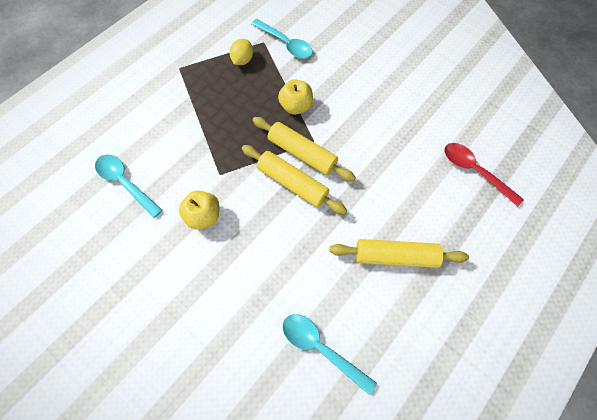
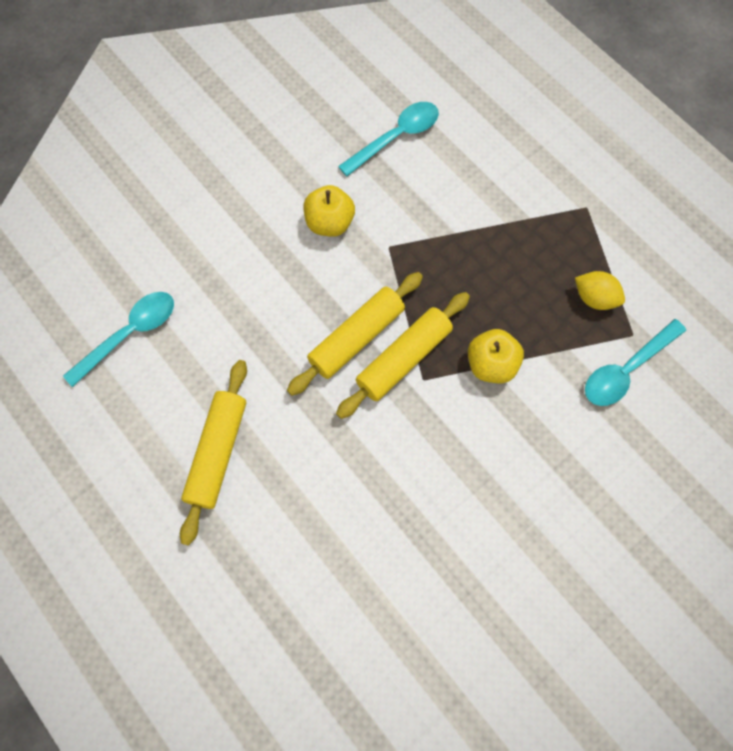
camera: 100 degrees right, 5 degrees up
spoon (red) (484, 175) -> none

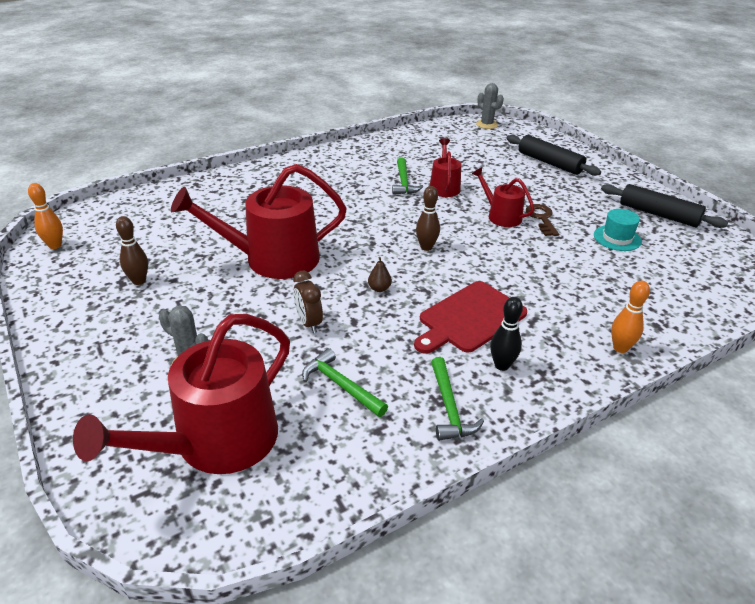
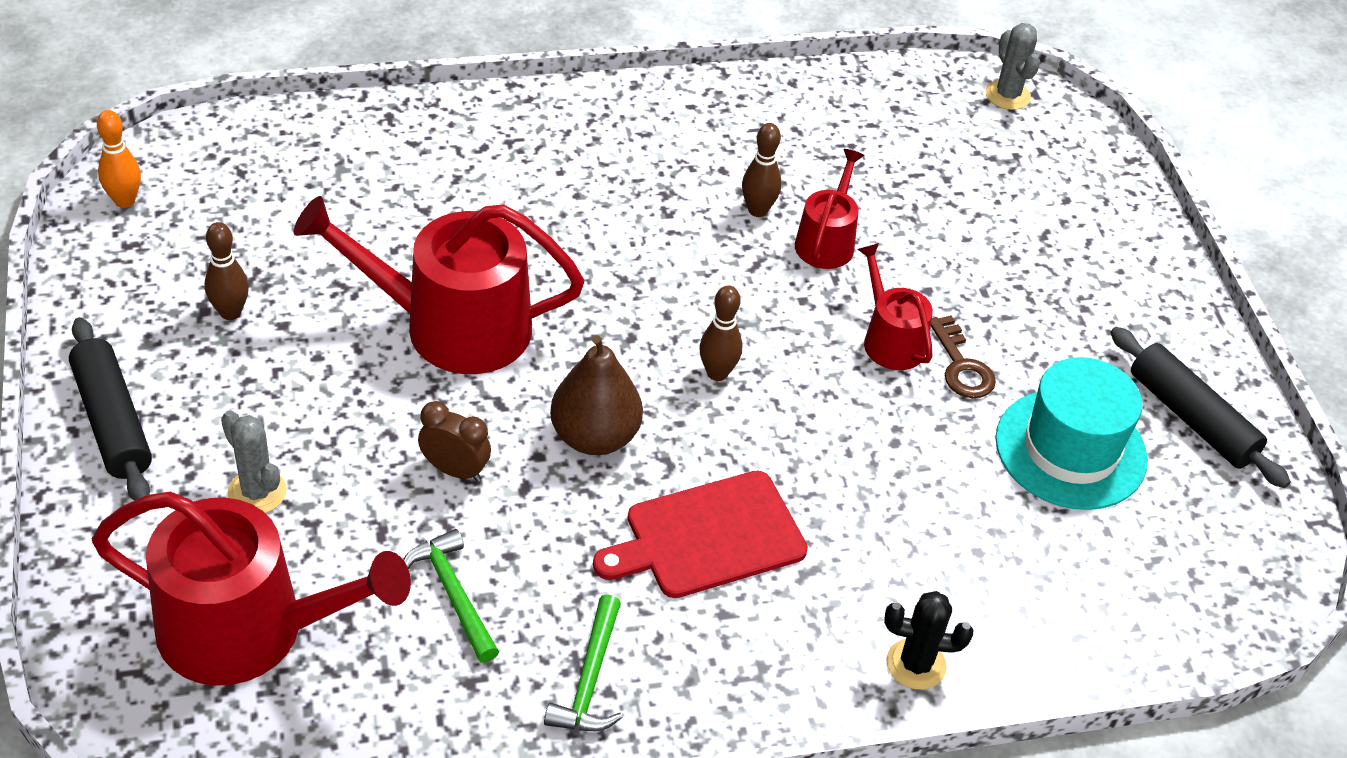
camera: 15 degrees right, 10 degrees up
watering can (red) (181, 394) -> watering can (red) (251, 588), 135 degrees counterclockwise
clock (brown) (308, 302) -> clock (brown) (454, 441), 120 degrees clockwise
pear (brown) (380, 274) -> pear (brown) (596, 395), x2.28
hammer (green) (407, 176) -> bowling pin (brown) (762, 170)
bowling pin (black) (506, 334) -> none
rolling pin (black) (553, 155) -> rolling pin (black) (110, 409), moved
key (brown) (542, 220) -> key (brown) (963, 356), 150 degrees clockwise
hat (turquoise) (618, 230) -> hat (turquoise) (1072, 433), x1.76
bowling pin (orange) (630, 317) -> cactus (black) (928, 640)

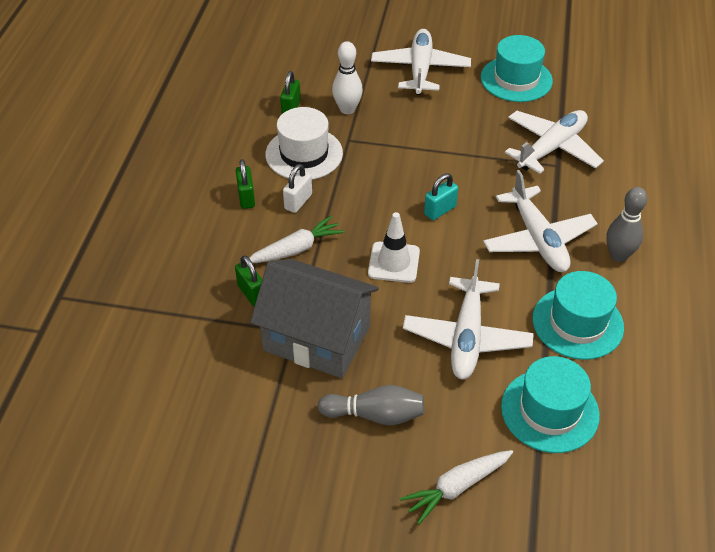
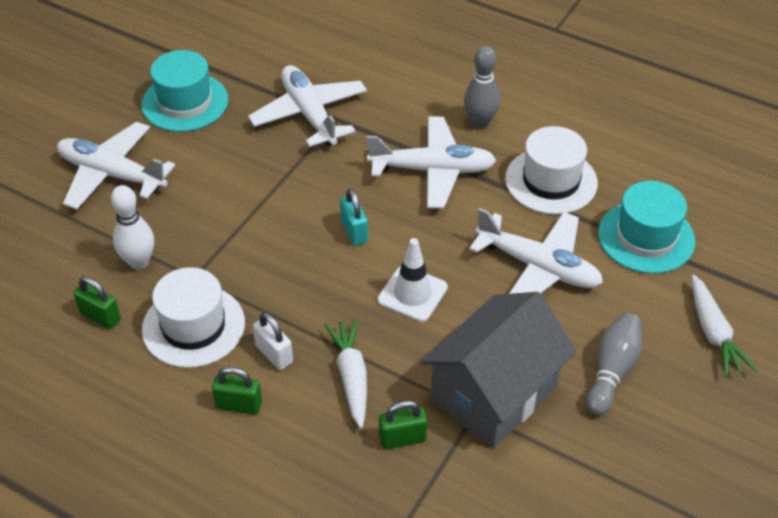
camera: 70 degrees left, 0 degrees up
hat (turquoise) (578, 315) -> hat (white) (551, 170)

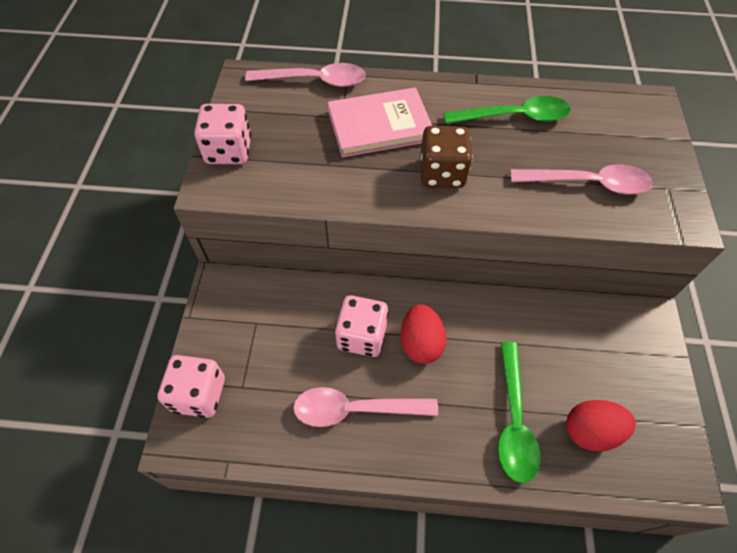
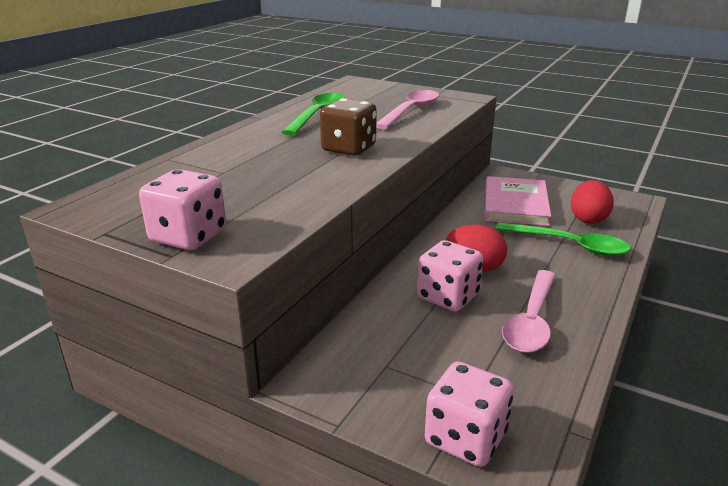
camera: 65 degrees left, 30 degrees down
spoon (pink) (305, 75) -> none
book (pink) (380, 122) -> book (pink) (517, 201), moved

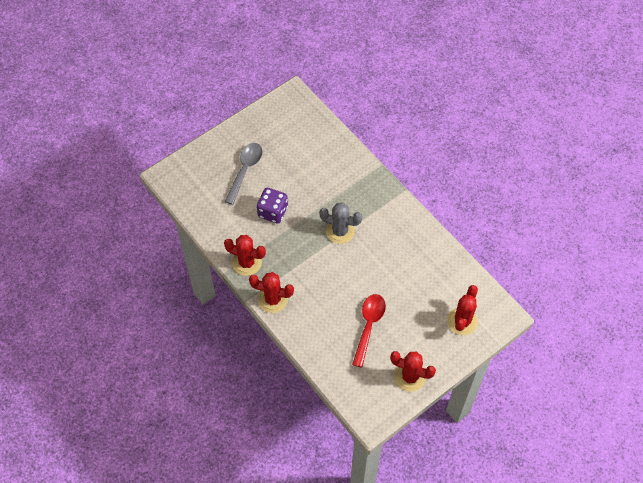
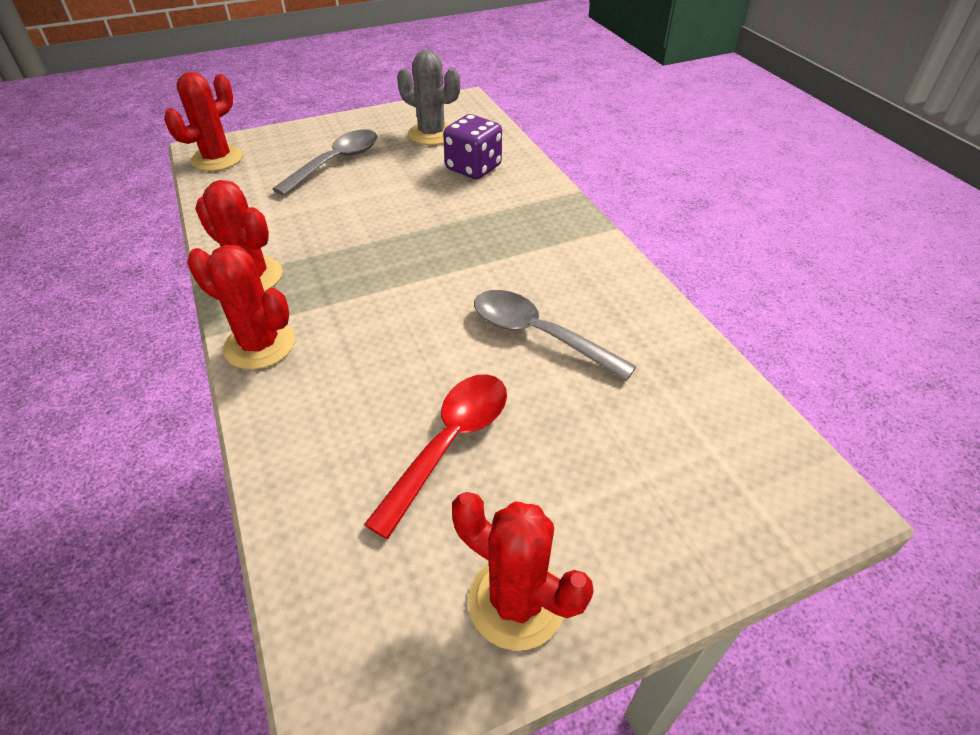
camera: 15 degrees right, 15 degrees down
dice (purple) (272, 206) -> dice (purple) (472, 146), moved
cactus (grey) (340, 223) -> cactus (grey) (428, 97), moved
cactus (red) (462, 310) -> cactus (red) (203, 121), moved
none -> spoon (grey) (555, 335)

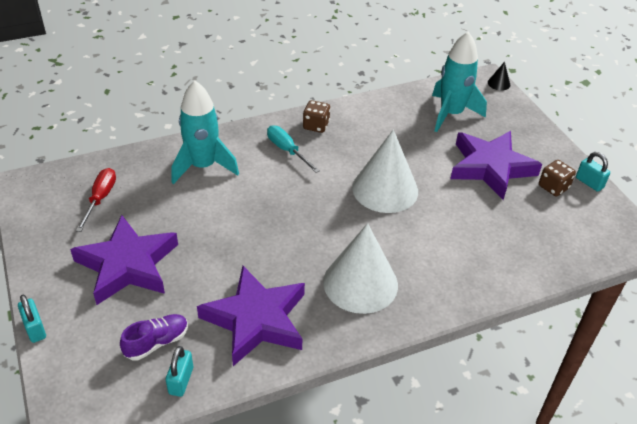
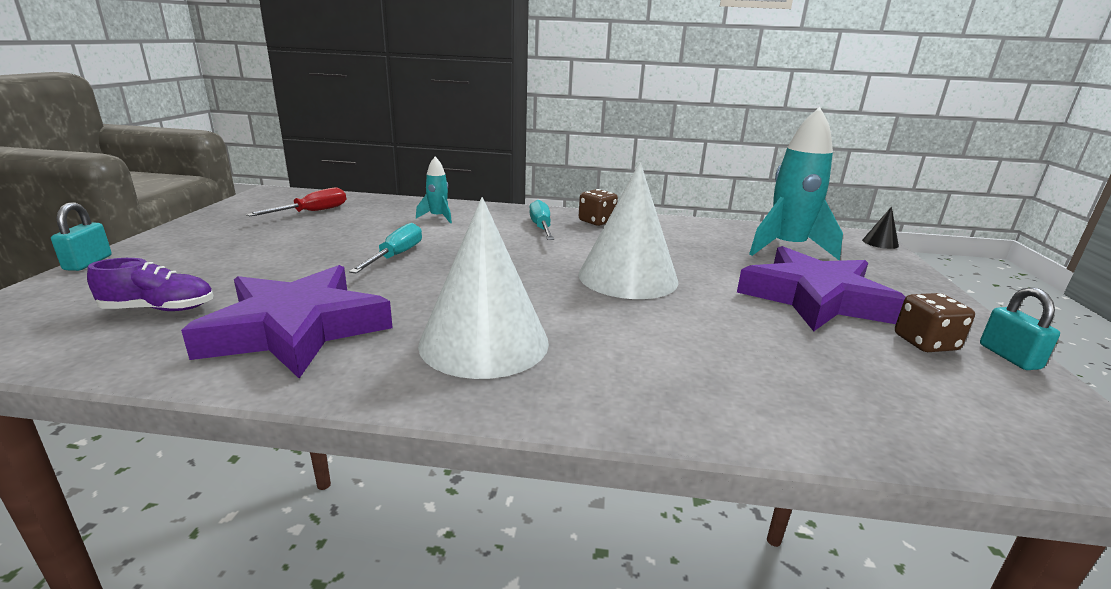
camera: 30 degrees right, 20 degrees down
star (purple) (124, 260) -> none
padlock (turquoise) (179, 371) -> none
rocket (turquoise) (205, 132) -> rocket (turquoise) (434, 190), x0.49
none -> screwdriver (turquoise) (385, 248)

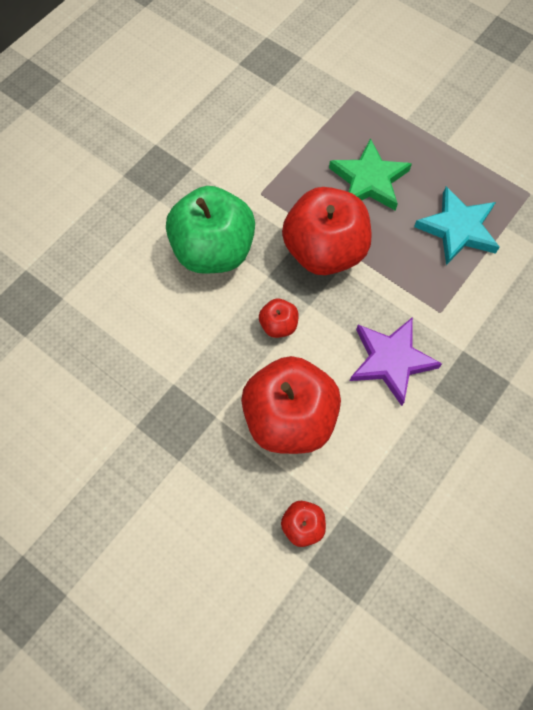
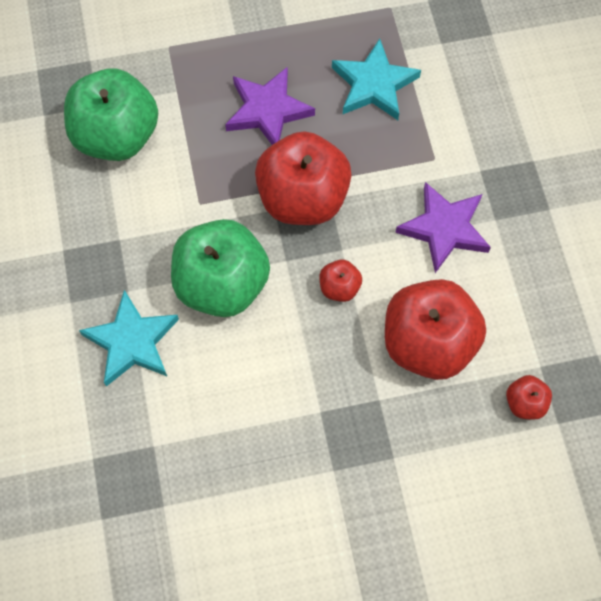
camera: 50 degrees left, 0 degrees up
star (green) (370, 174) -> star (purple) (270, 106)
none -> apple (green) (111, 114)
none -> star (turquoise) (129, 338)

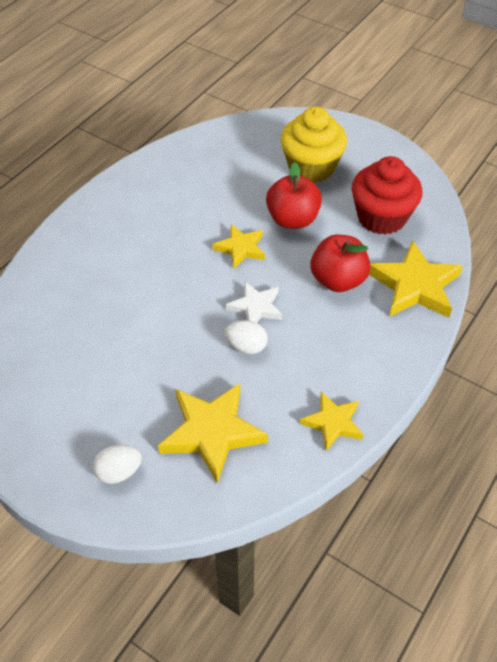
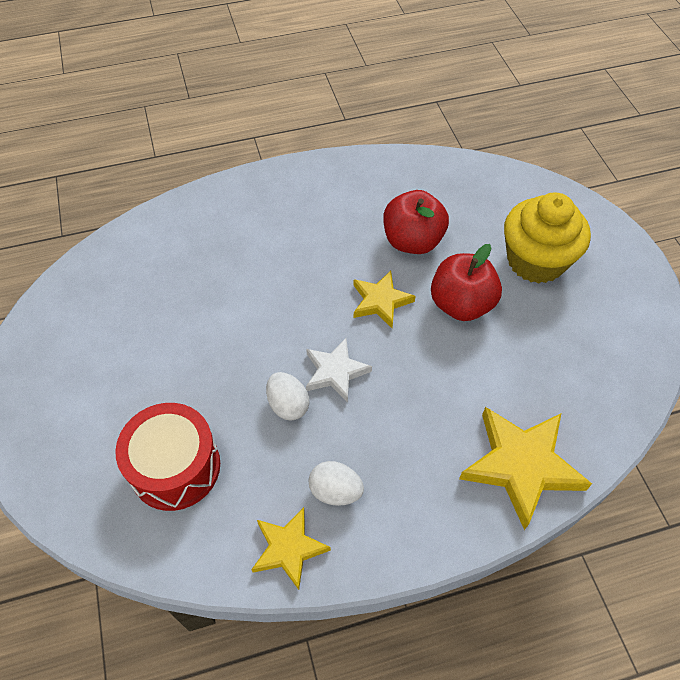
camera: 40 degrees right, 5 degrees up
egg (white) (117, 464) -> egg (white) (336, 483), moved
star (yellow) (213, 433) -> drum (red) (168, 457)
apple (red) (340, 263) -> apple (red) (416, 222), moved
cupcake (red) (387, 195) -> none

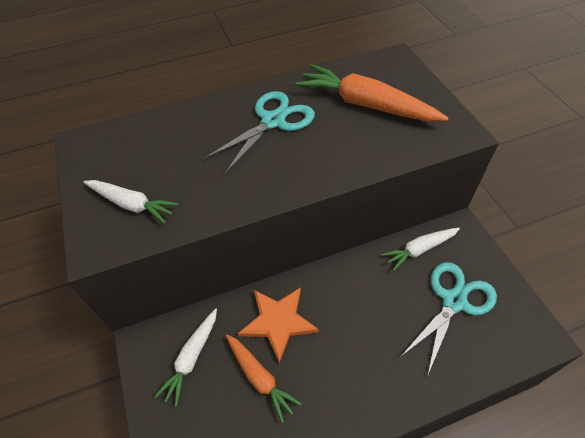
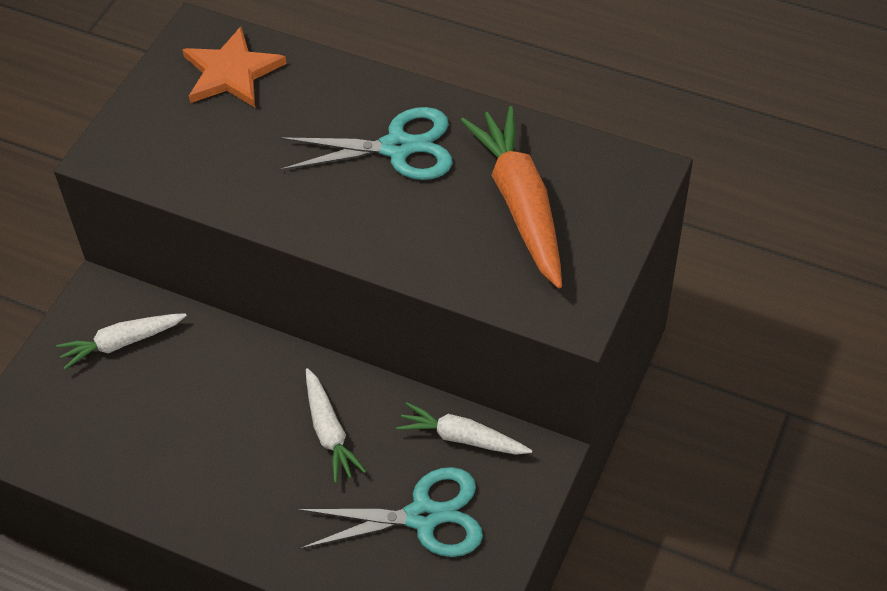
camera: 45 degrees right, 0 degrees up
carrot (white) (131, 202) -> carrot (white) (336, 425), moved
carrot (orange) (264, 378) -> none
star (orange) (278, 325) -> star (orange) (234, 66), moved

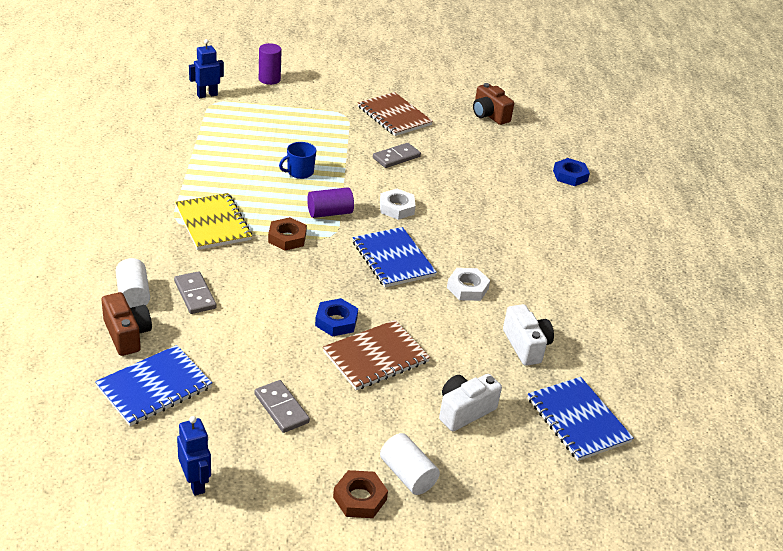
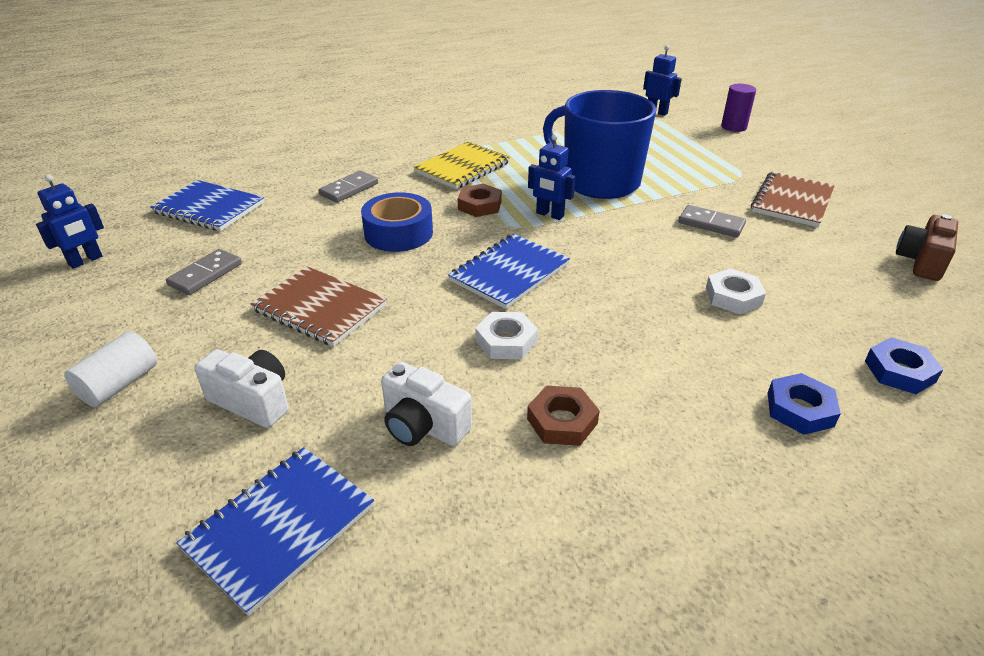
camera: 70 degrees right, 0 degrees up
camera (brown) (126, 324) -> none
cylinder (white) (133, 283) -> none
mug (blue) (297, 160) -> mug (blue) (599, 144), x2.49
cylinder (purple) (330, 202) -> robot (blue) (551, 177)
nut (blue) (336, 317) -> nut (blue) (804, 404), moved
nut (brown) (360, 494) -> nut (brown) (563, 416), moved
nut (white) (398, 204) -> nut (white) (736, 291), moved
camera (white) (528, 335) -> camera (white) (426, 404), 75 degrees clockwise
none -> tape (blue) (397, 222)

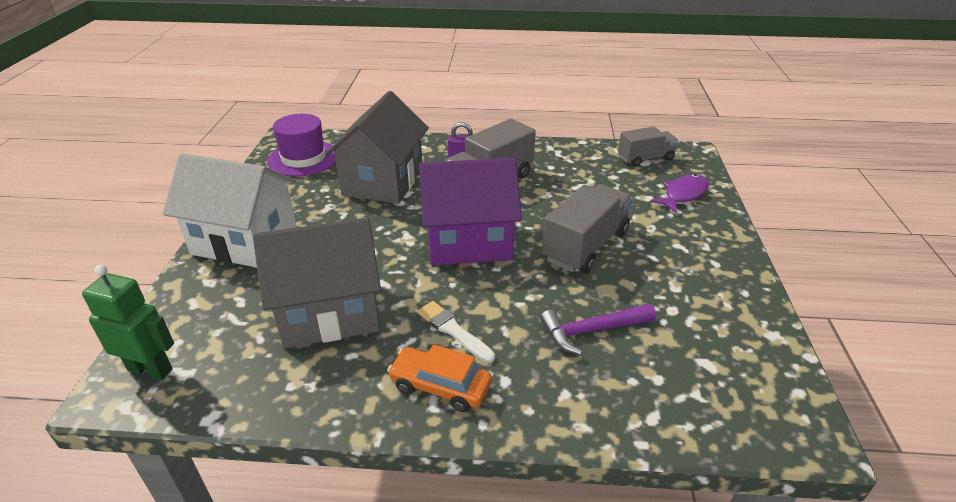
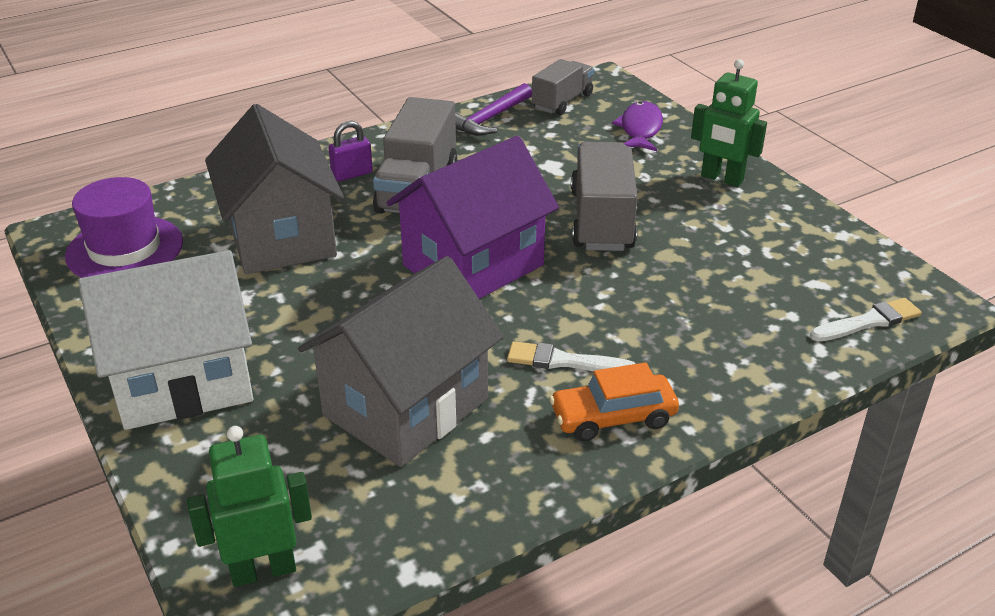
camera: 35 degrees left, 0 degrees up
hammer (purple) (598, 329) -> hammer (purple) (493, 109), moved
none -> robot (green) (729, 123)
none -> brush (white) (866, 320)

